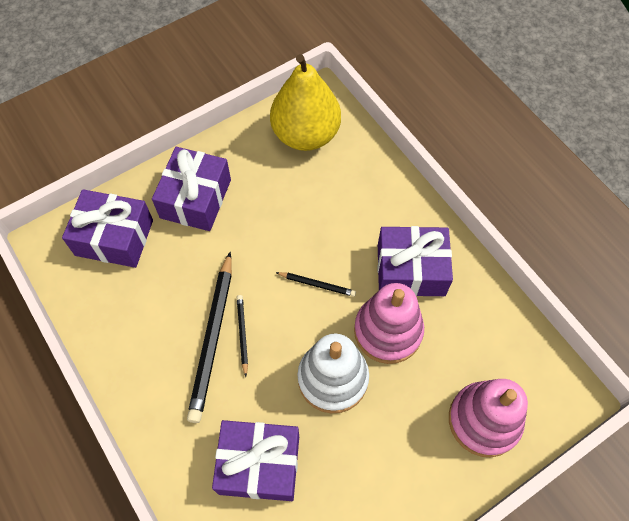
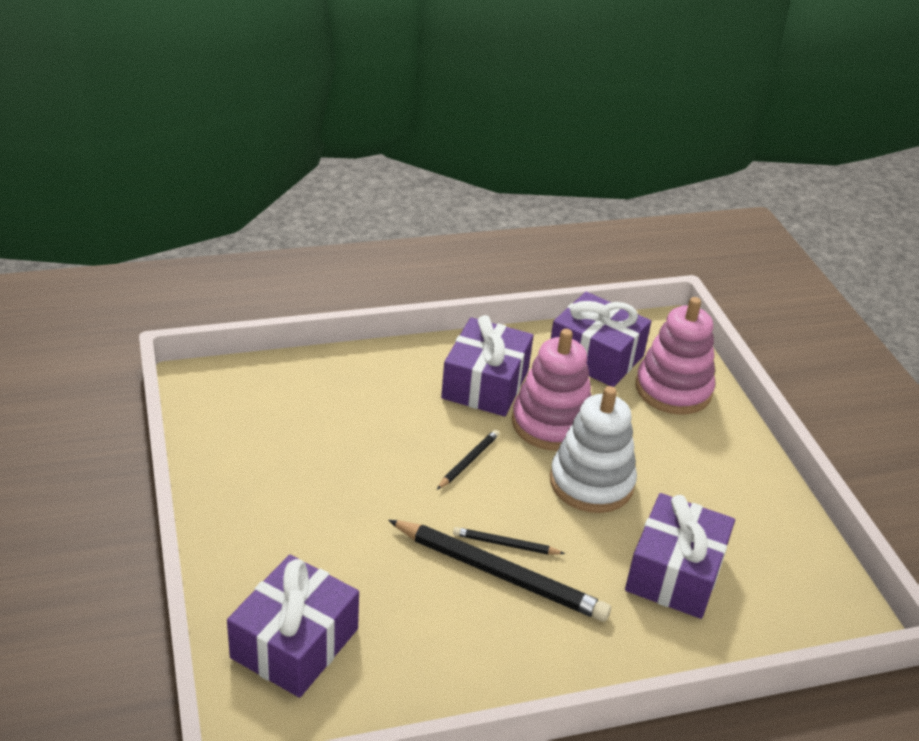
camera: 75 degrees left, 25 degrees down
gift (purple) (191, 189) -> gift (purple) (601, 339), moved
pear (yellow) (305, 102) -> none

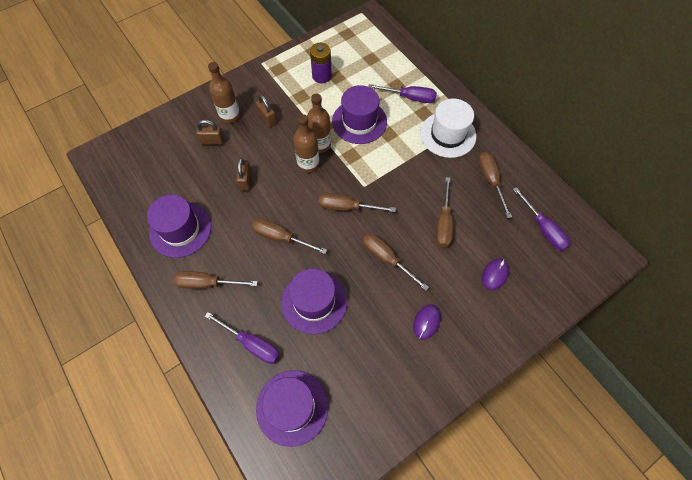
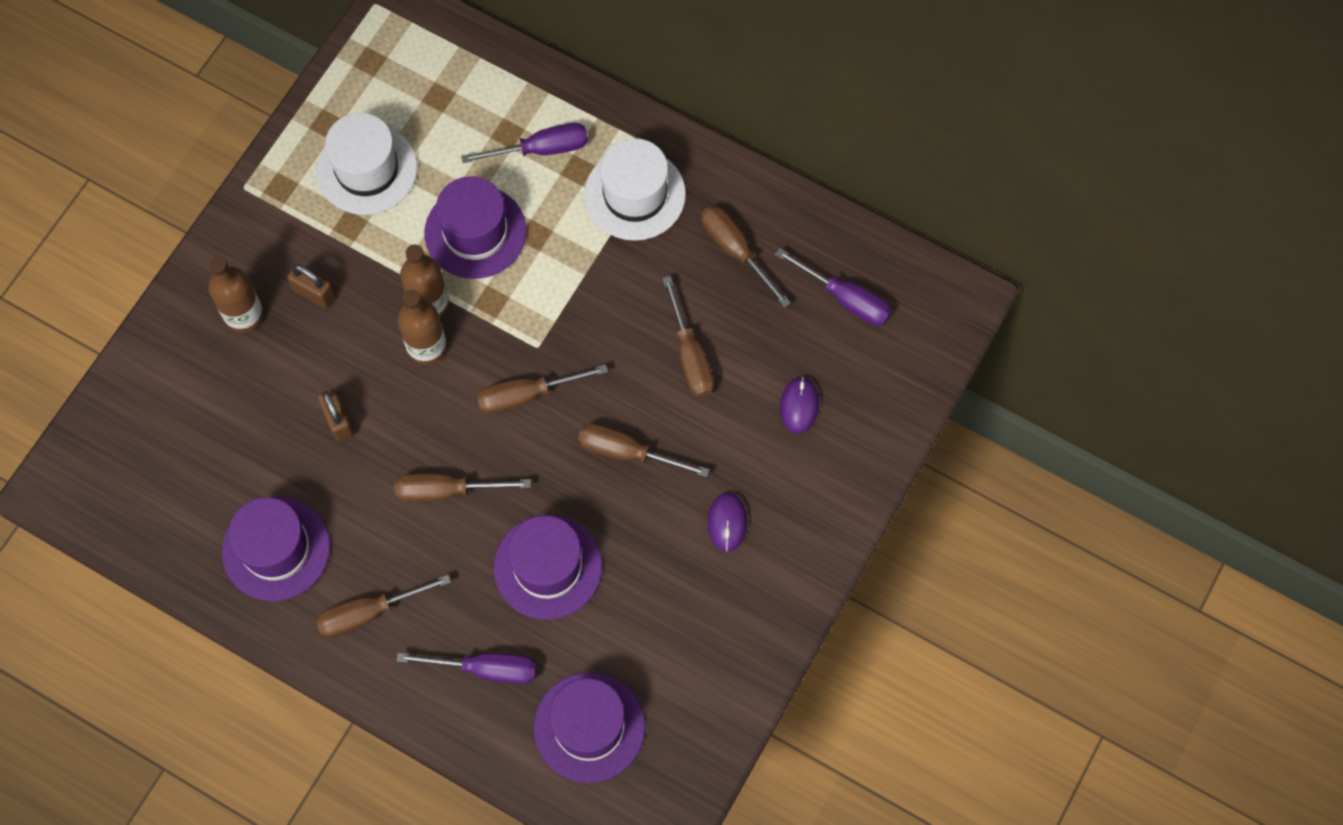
camera: 25 degrees left, 5 degrees up
padlock (brown) (210, 132) -> none
battery (purple) (321, 63) -> hat (white) (366, 164)

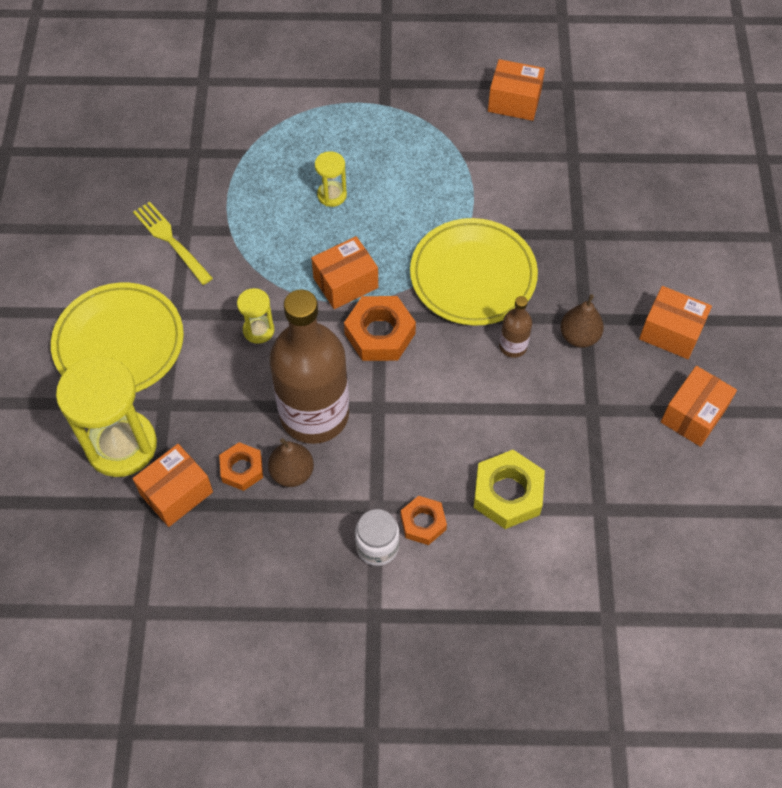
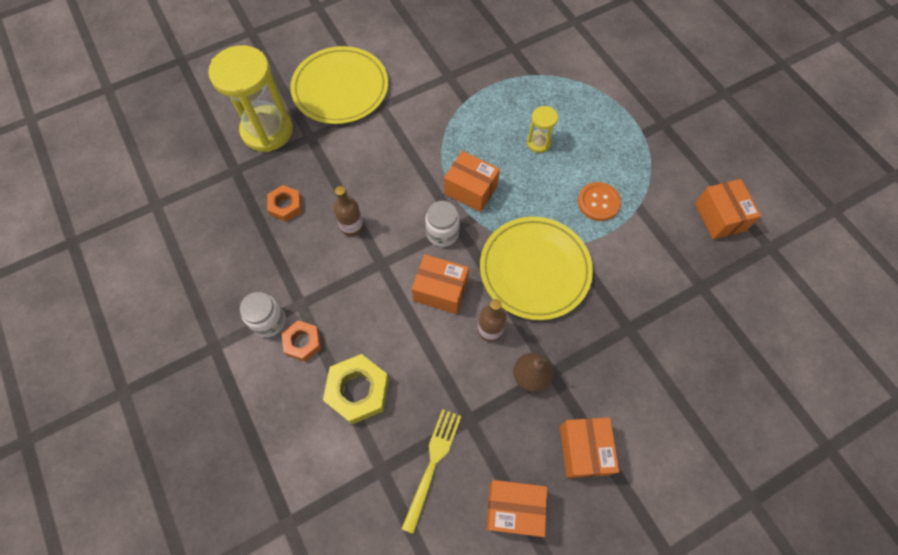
camera: 60 degrees right, 5 degrees up
box (orange) (172, 485) -> box (orange) (440, 284), moved
fork (yellow) (173, 243) -> fork (yellow) (431, 471), moved
hourglass (yellow) (255, 316) -> none
pear (brown) (291, 462) -> none
bottle (brown) (309, 367) -> bottle (brown) (349, 211), x0.42
nut (orange) (380, 328) -> jar (white) (442, 224)
none -> button (orange) (599, 201)

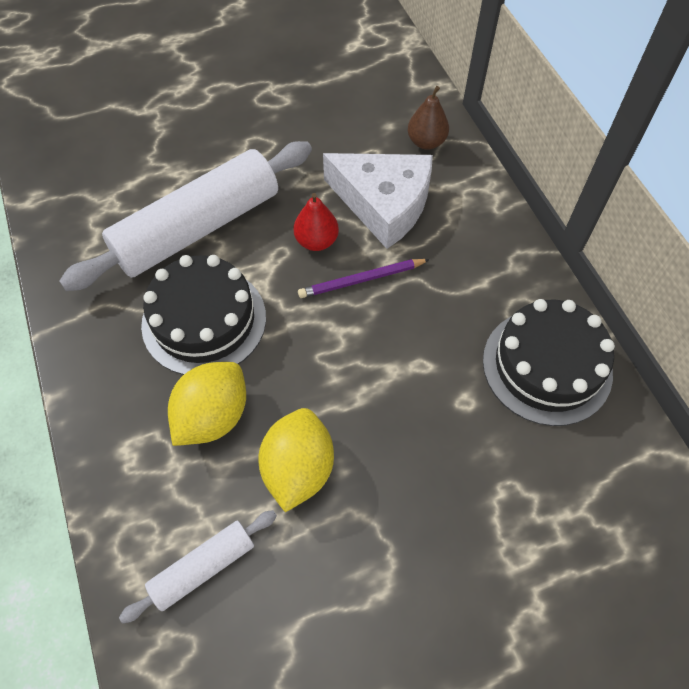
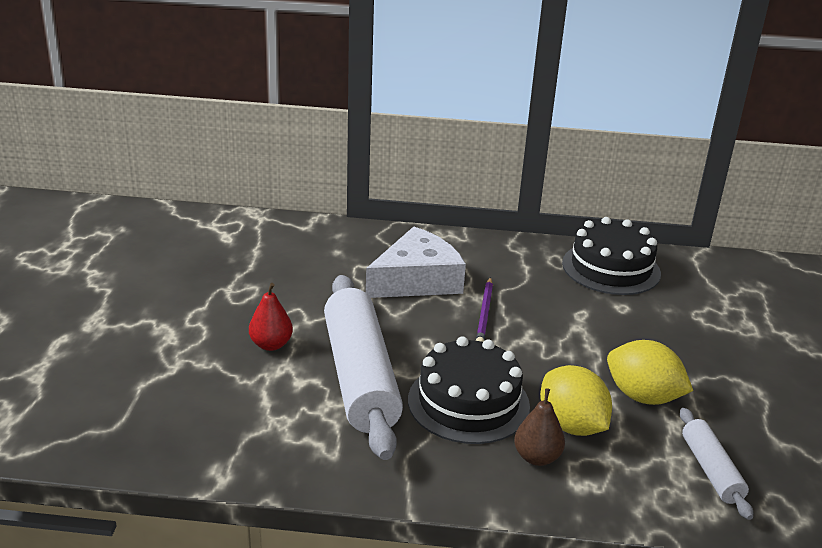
camera: 65 degrees left, 30 degrees down
pear (red) (316, 222) -> pear (red) (271, 317), moved
pear (brown) (428, 118) -> pear (brown) (539, 427), moved

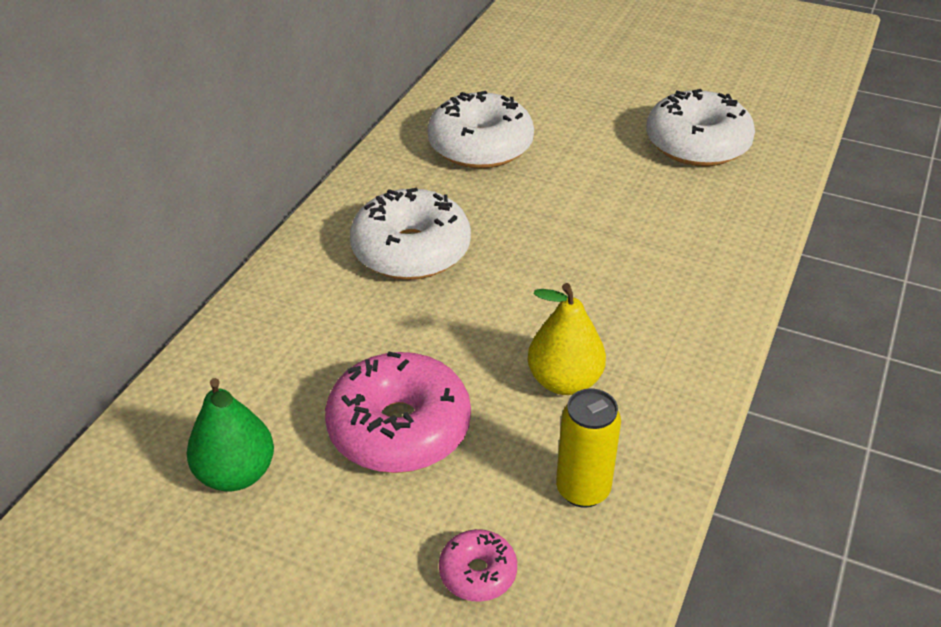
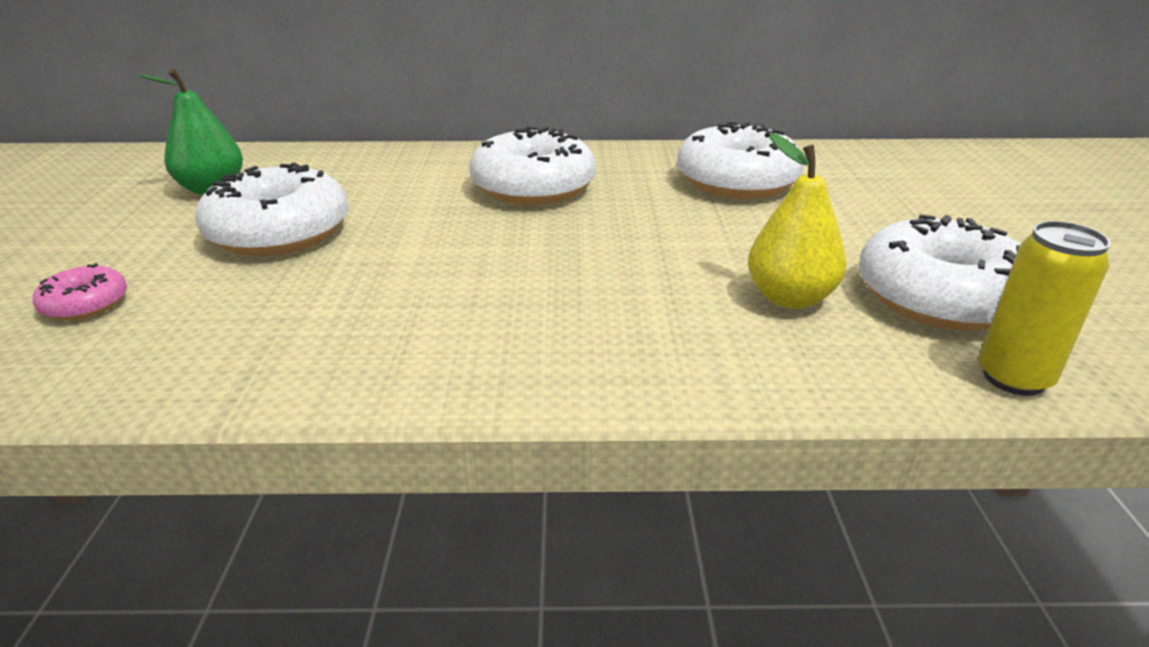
camera: 65 degrees right, 10 degrees down
donut (pink) (398, 412) -> donut (white) (272, 209)
pear (yellow) (567, 339) -> pear (yellow) (797, 221), moved
can (yellow) (588, 448) -> can (yellow) (1045, 308), moved

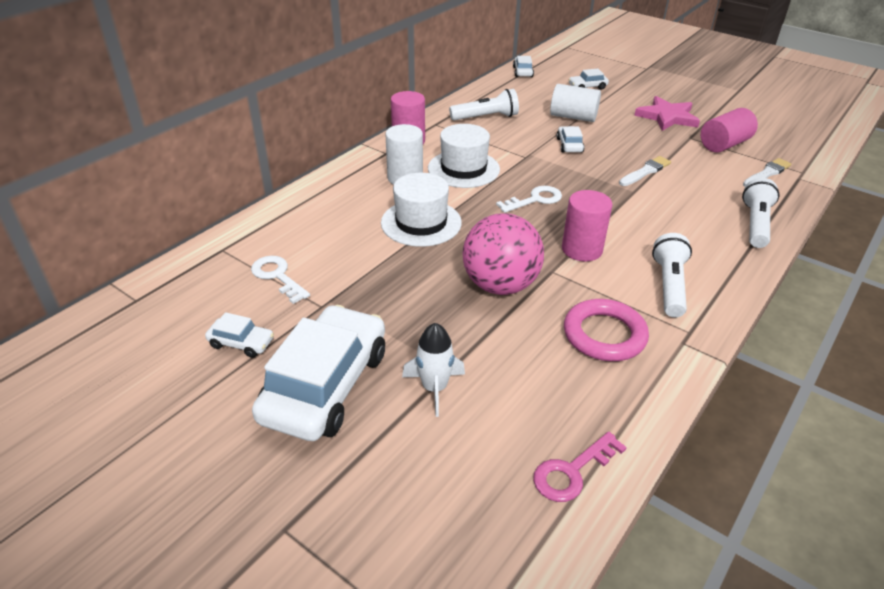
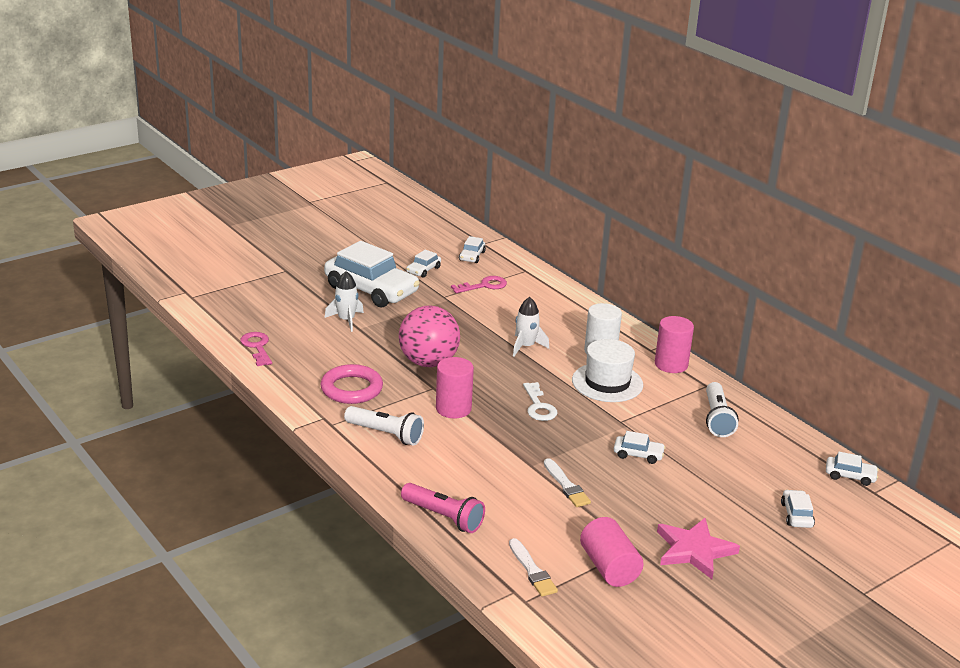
camera: 105 degrees right, 10 degrees down
key (white) (280, 280) -> key (pink) (479, 284)
hat (white) (421, 210) -> rocket (white) (531, 326)
cylinder (white) (575, 103) -> none
flashlight (white) (760, 213) -> flashlight (pink) (443, 508)
none -> car (white) (472, 249)

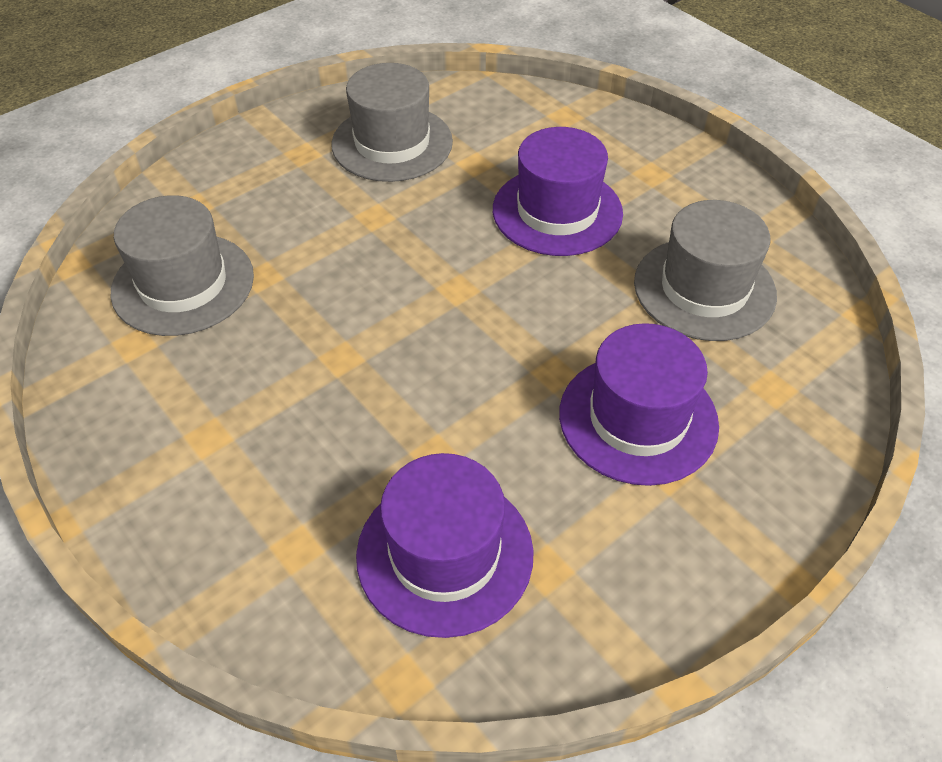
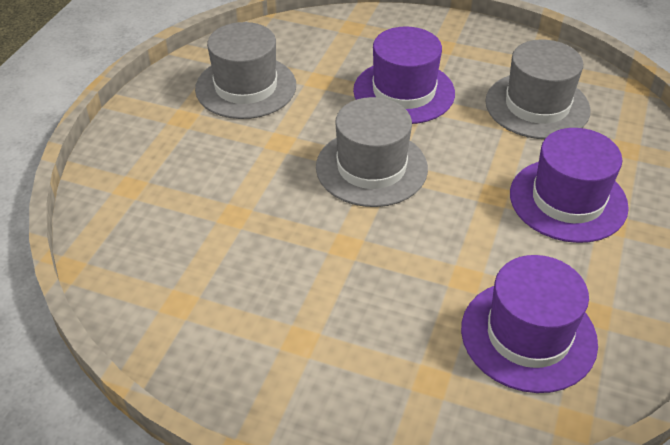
camera: 30 degrees left, 5 degrees down
hat (grey) (182, 265) -> hat (grey) (372, 152), moved

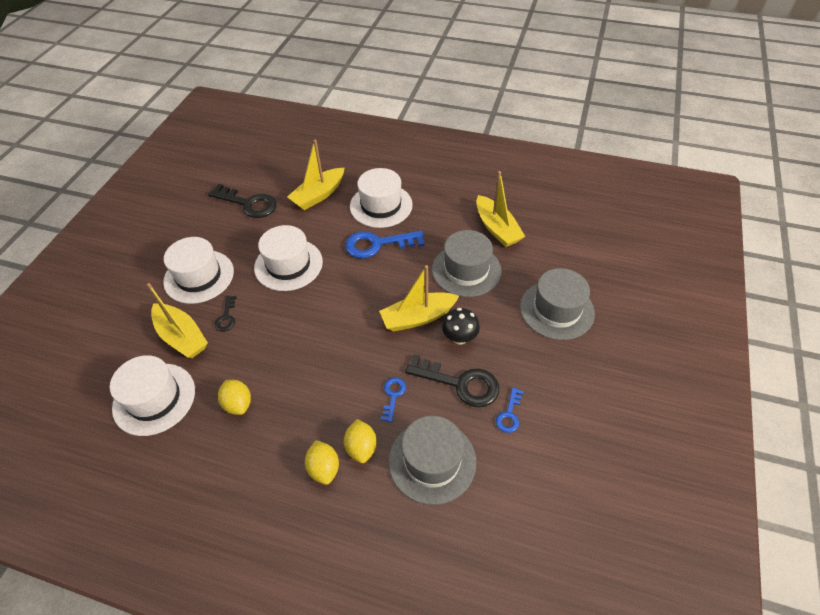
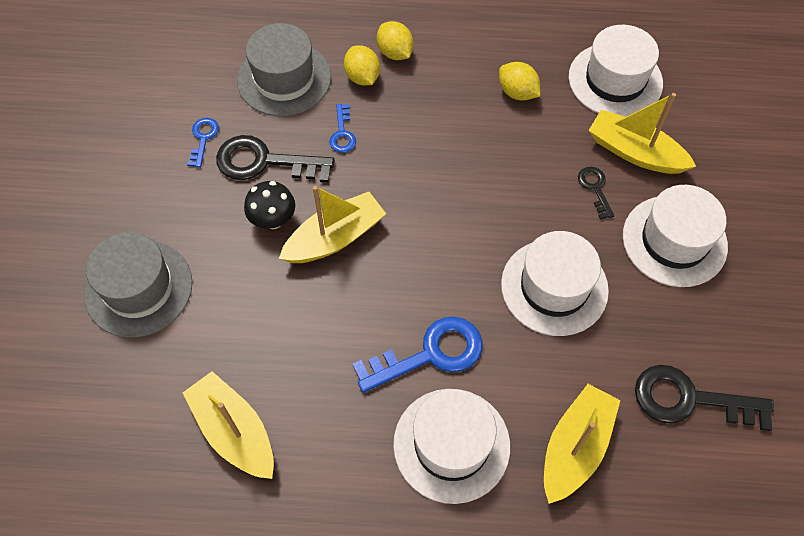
camera: 165 degrees right, 10 degrees up
hat (grey) (467, 263) -> none

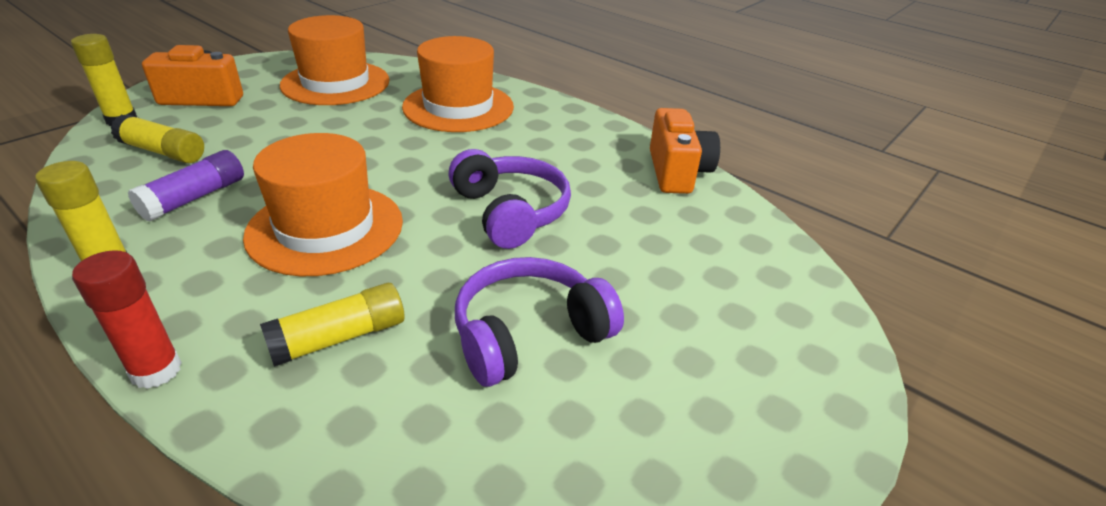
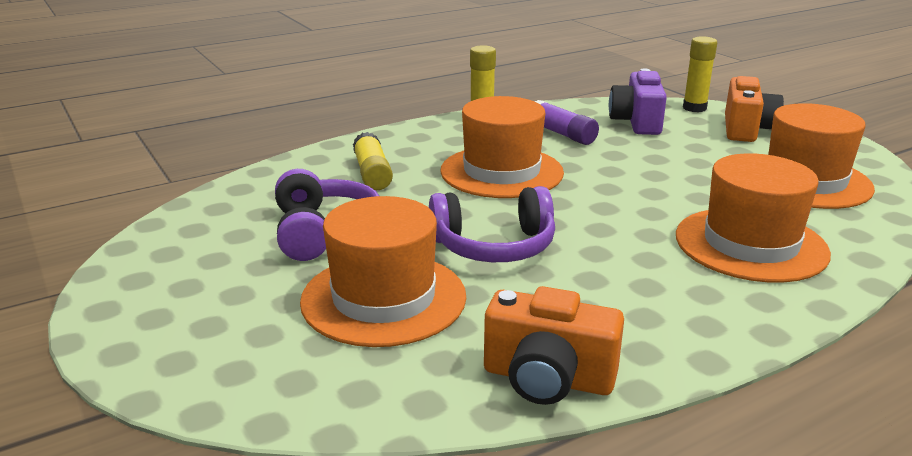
camera: 110 degrees right, 10 degrees down
glue stick (red) (127, 319) -> none
glue stick (yellow) (157, 138) -> camera (purple) (638, 102)
none -> hat (orange) (383, 271)

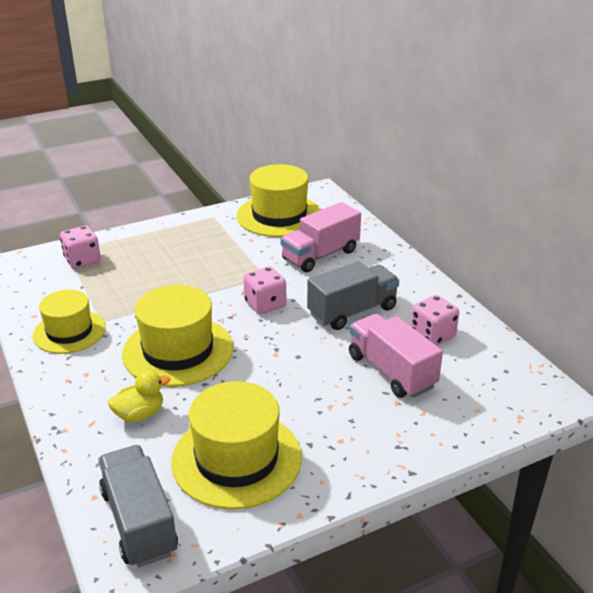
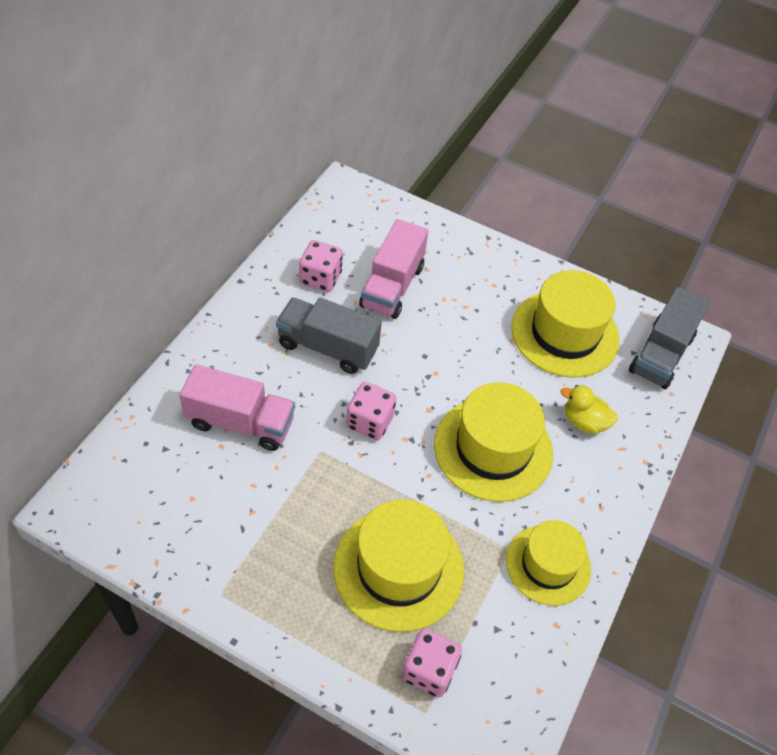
camera: 130 degrees left, 20 degrees up
hat (yellow) (279, 200) -> hat (yellow) (398, 565), moved

